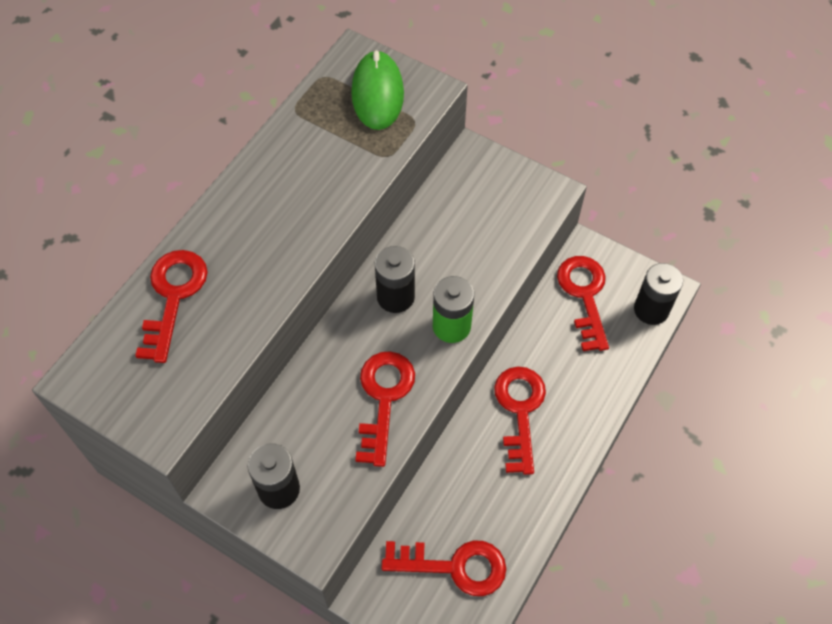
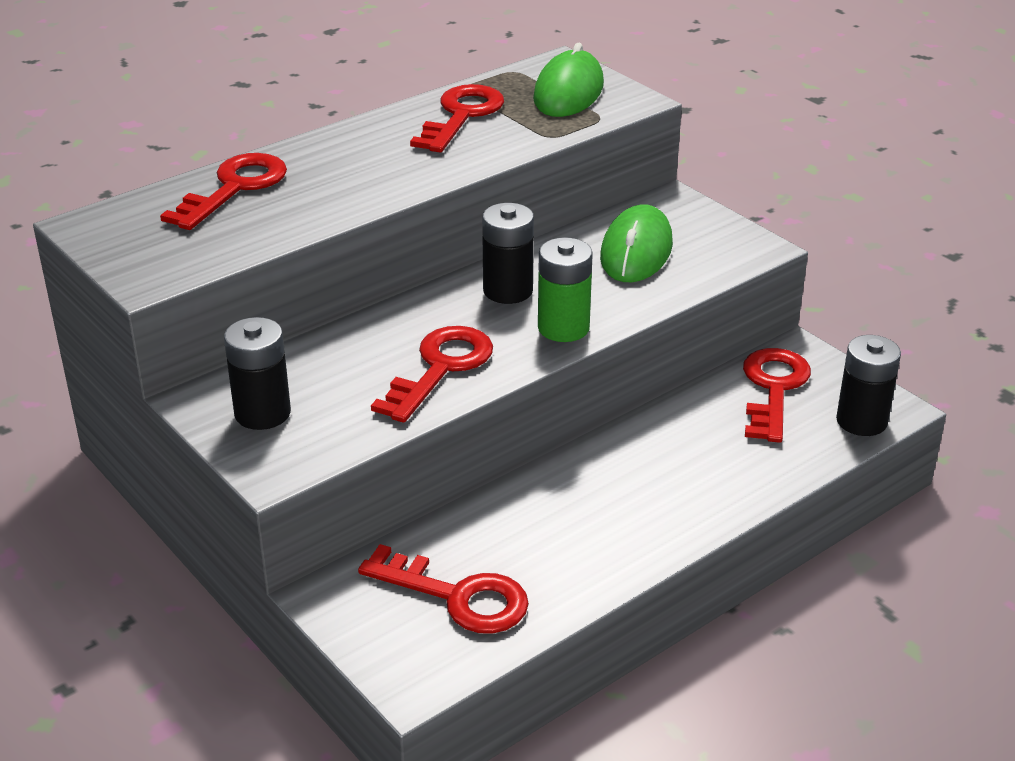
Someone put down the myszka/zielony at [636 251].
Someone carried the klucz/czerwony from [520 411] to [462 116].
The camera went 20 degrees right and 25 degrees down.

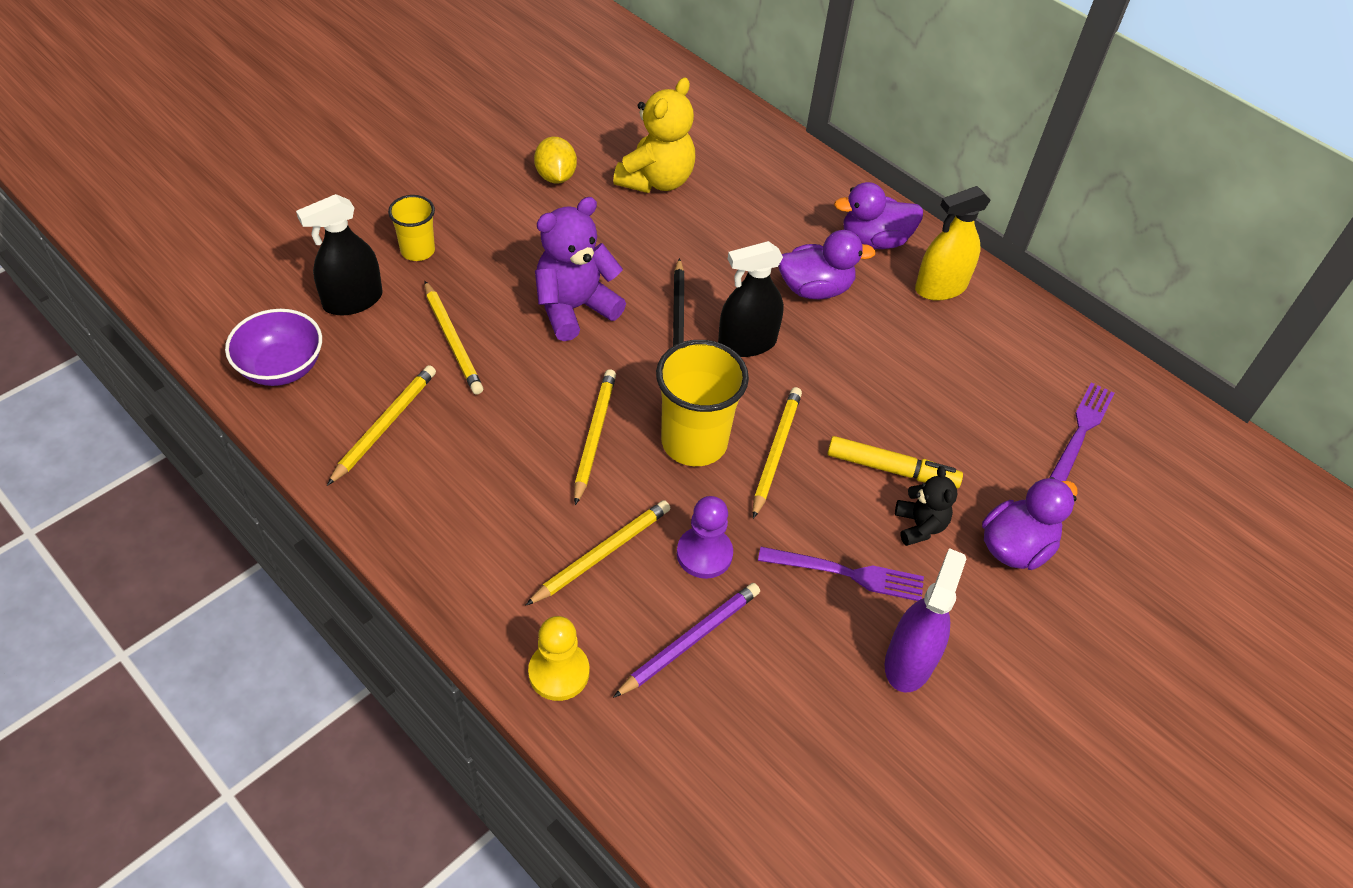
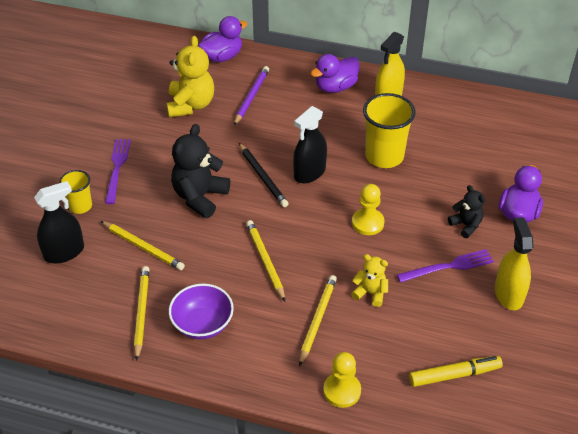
Someone took away the cytryna/żółty at [555 176].
Someone carried the miska/fioletowy from [281 367] to [202 324].
Someone carried the ołówek/fioletowy from [690 641] to [251 97].
Someone carried the szklanka/żółty from [694 442] to [384 156].
Someone carried the kaczka/fioletowy from [815 289] to [222 57].
Someone carried the flamaster/żółty from [891 469] to [454 375].
Someone carried the widelec/fioletowy from [1080 432] to [117 168].
Someone swapped the pionek/fioletowy at [704 554] for the miś/żółty at [370 293].
Someone swapped the ołówek/żółty at [776 452] for the pionek/żółty at [367 223].
Someone repainted the miś/fioletowy at [574 308], which became the miś/czarny at [200 197].
Someone repainted the spryskiwacz/fioletowy at [909 661], which became the spryskiwacz/żółty at [508 294].
Someone rotated the spryskiwacz/czarny at [353 300] by 150 degrees counterclockwise.
The camera went 25 degrees left and 5 degrees down.

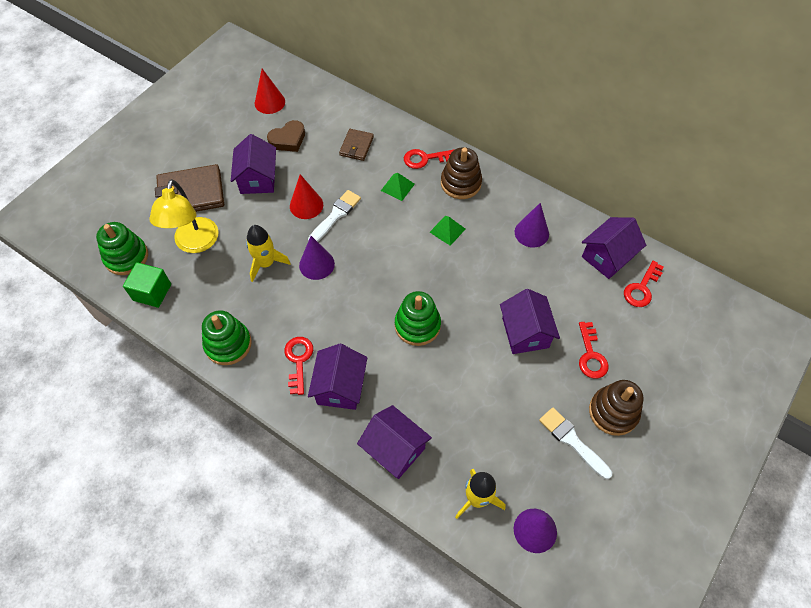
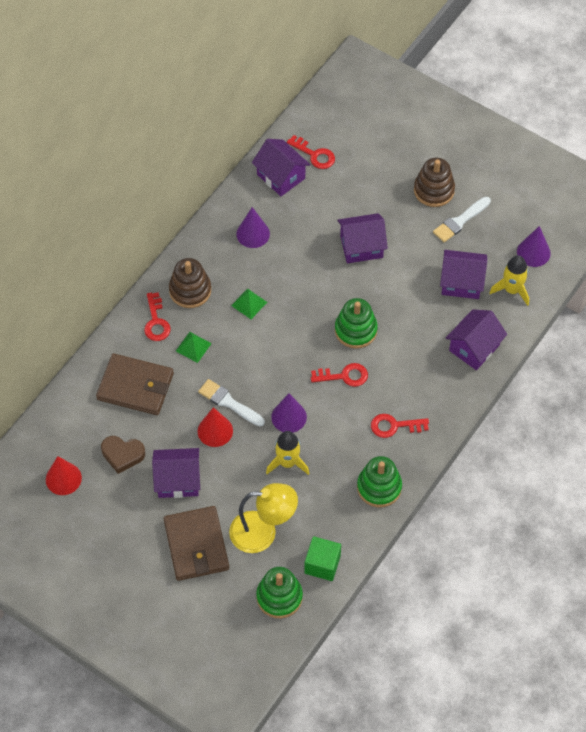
Someone carried the domek/fioletowy from [340 387] to [461 282].
Someone carried the klucz/czerwony from [591 355] to [344 376].
Someone rotated the serce/brązowy at [288 139] by 135 degrees clockwise.
Someone scaled the portfel/brązowy at [356 146] by 1.80.
The camera went 90 degrees left and 0 degrees up.

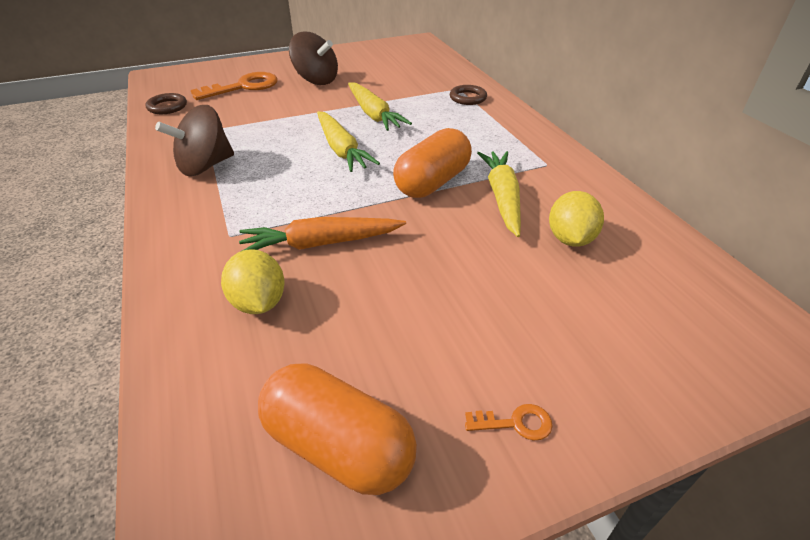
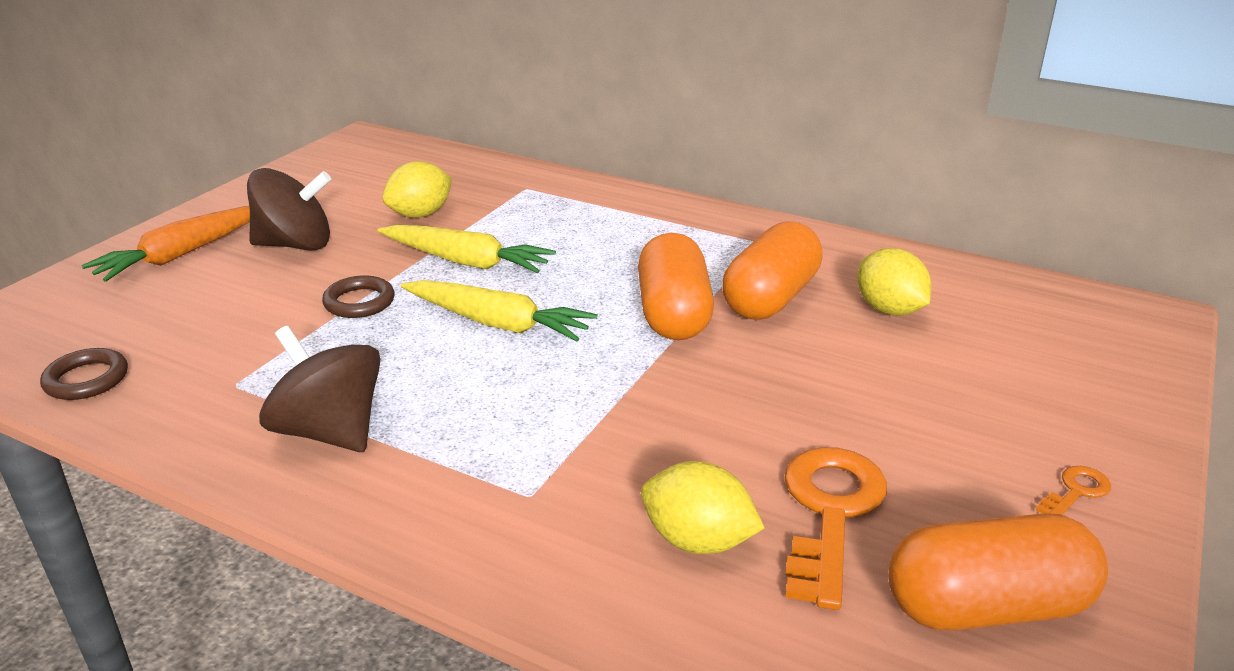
Someone put down the cytryna/żółty at [420 214].
Someone carried the klucz/pomarańczowy from [243 87] to [830 512].
Someone carried the marchewka/pomarańczowy from [321 243] to [182 254].
Someone carried the pierścień/brązowy from [468 98] to [359 302].
Someone swapped the marchewka/żółty at [502 198] for the kapsułka/pomarańczowy at [770 298].
Someone rotated the bączek/brązowy at [205 166] by 120 degrees clockwise.
The camera went 40 degrees left and 10 degrees down.

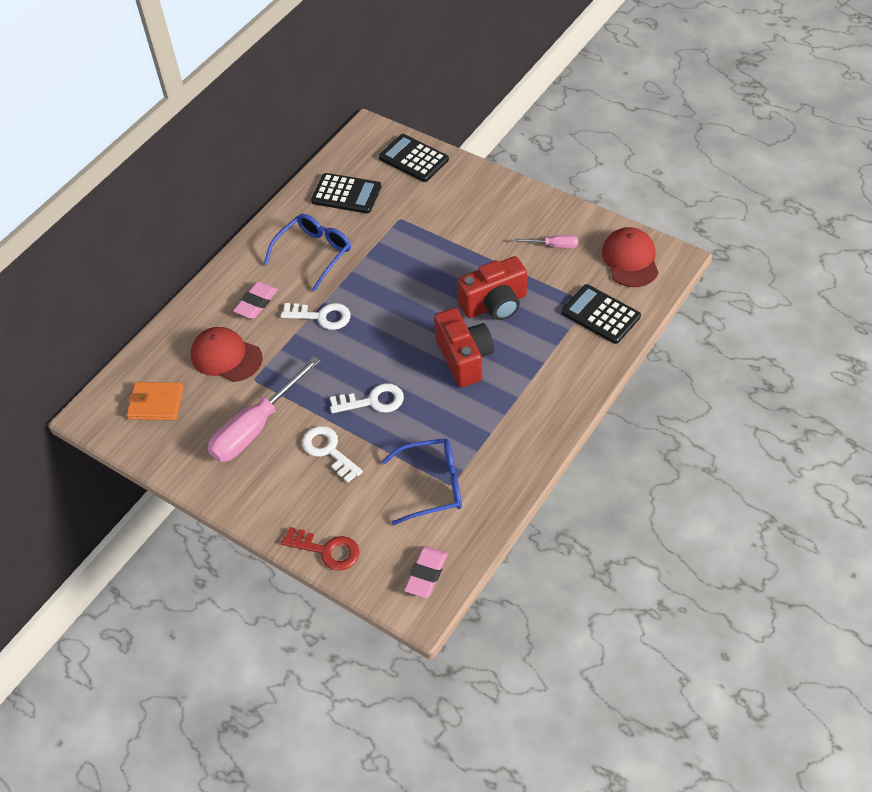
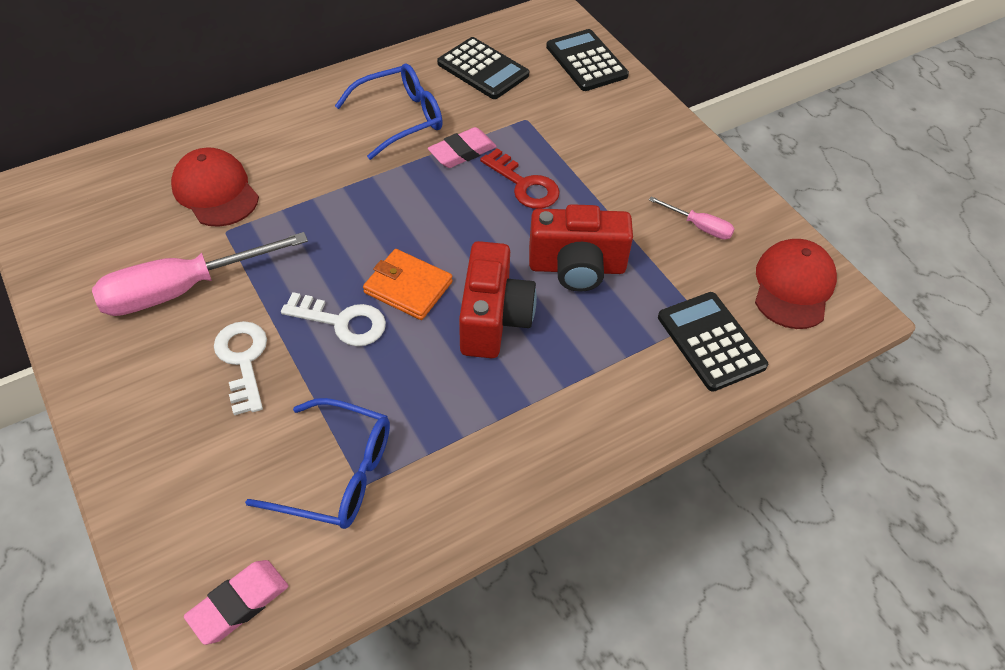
Someone took away the klucz/biały at [322 316].
Someone carried the portfel/pomarańczowy from [156 403] to [408 287].
Someone carried the gumka do mazania/różowy from [256 303] to [462 152].
Someone carried the klucz/czerwony from [327 550] to [524 185].
The camera went 20 degrees right and 0 degrees up.

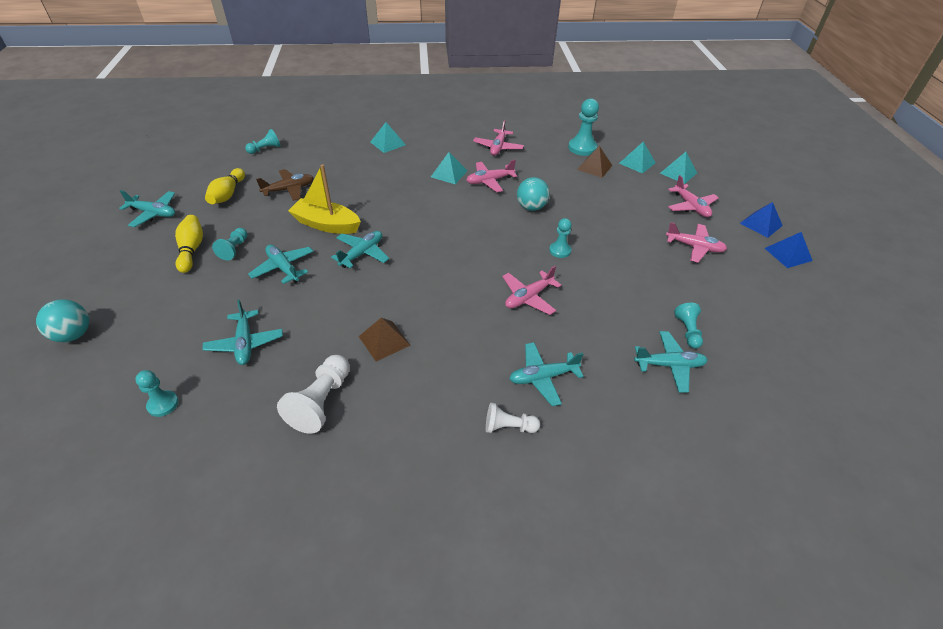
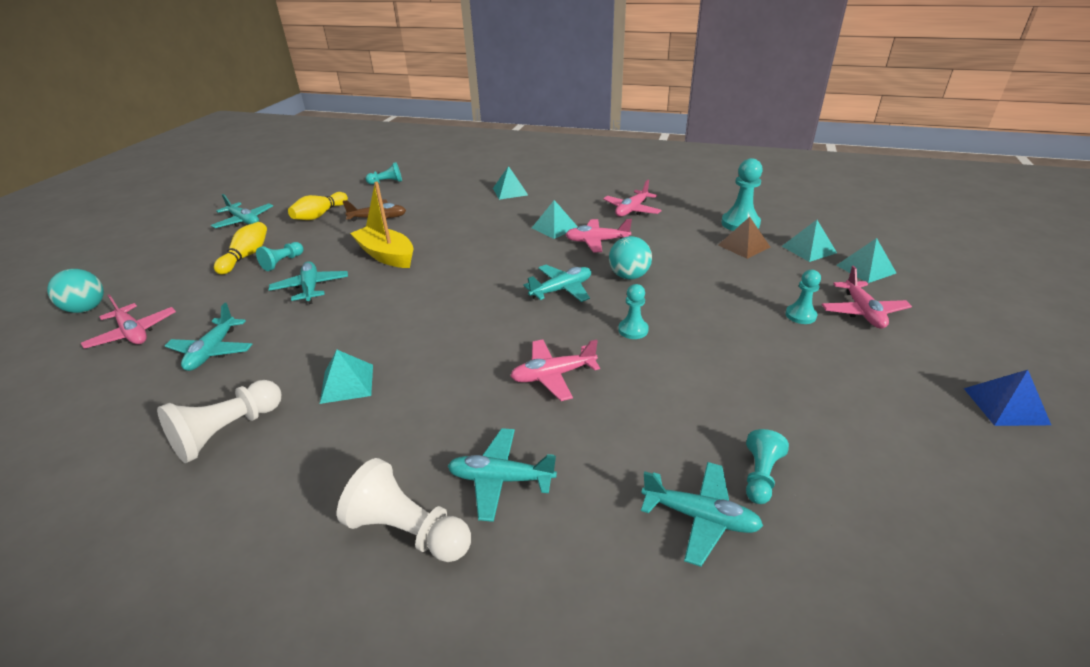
Someone took away the piramida/niebieski at [761 224].
Someone carried the pionek/turkusowy from [163 404] to [800 315].
Someone carried the samolot/turkusowy from [362 253] to [561 290].
Someone carried the samolot/różowy from [694 247] to [133 333].
Someone repainted the piramida/brązowy at [384 341], which became the piramida/turkusowy at [347 383].
Someone scaled the pionek/biały at [508 427] by 1.63.
The camera went 25 degrees right and 10 degrees down.

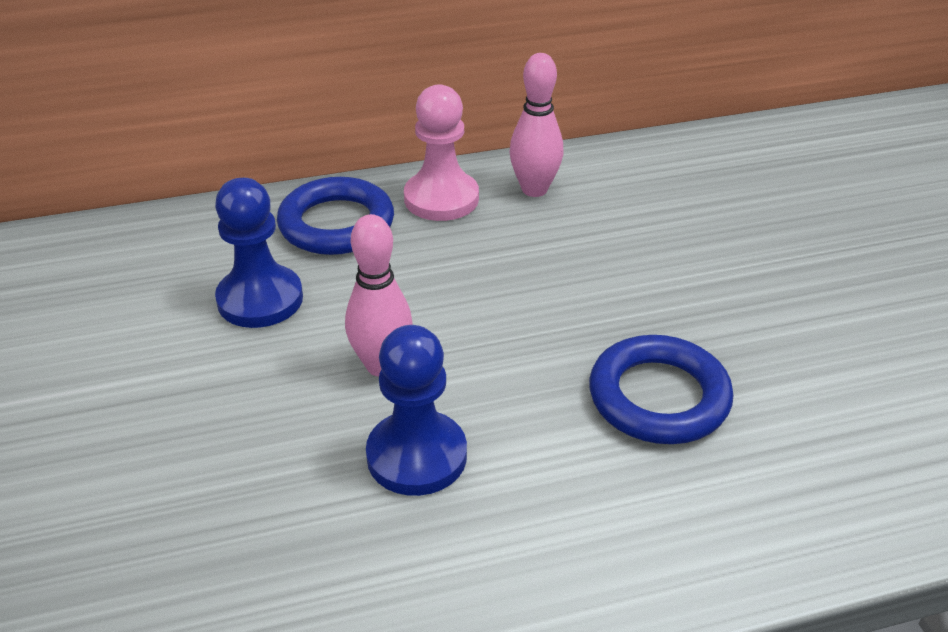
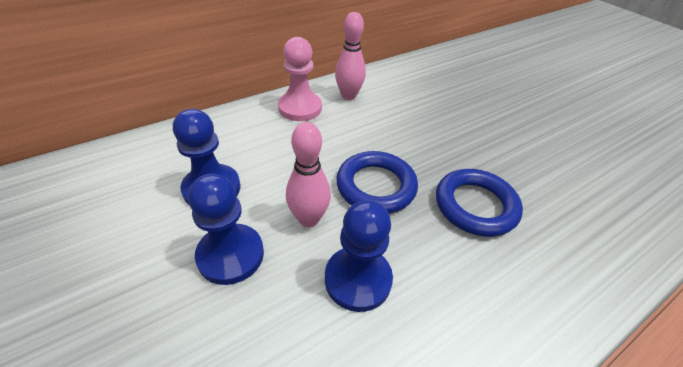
Someone put down the pionek/niebieski at [231 255].
Someone carried the pierścień/niebieski from [336 224] to [376 186].
The camera went 20 degrees left and 5 degrees up.

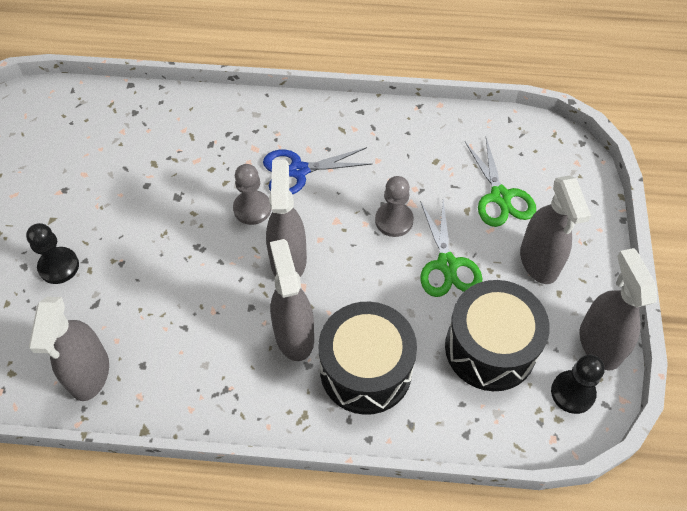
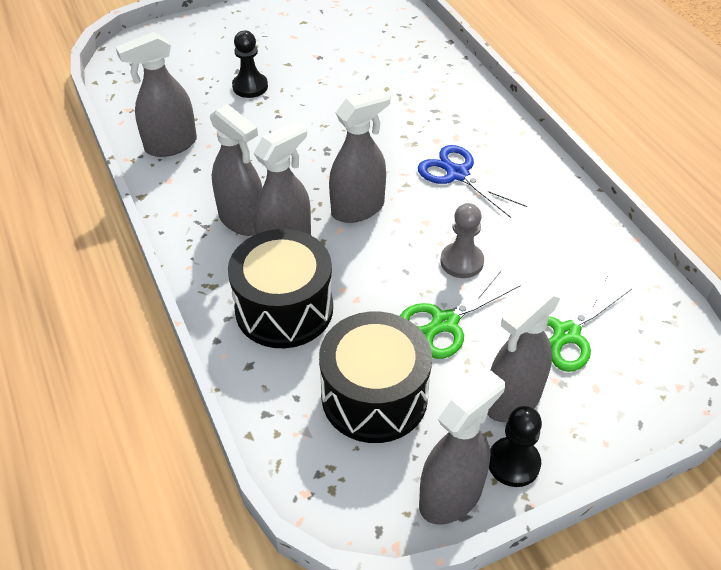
Someone took away the pionek/szary at [252 209].
Someone put down the spryskiwacz/szary at [242 220].
Someone carried the pionek/czarny from [572 393] to [513 463].
The camera went 60 degrees right and 10 degrees down.

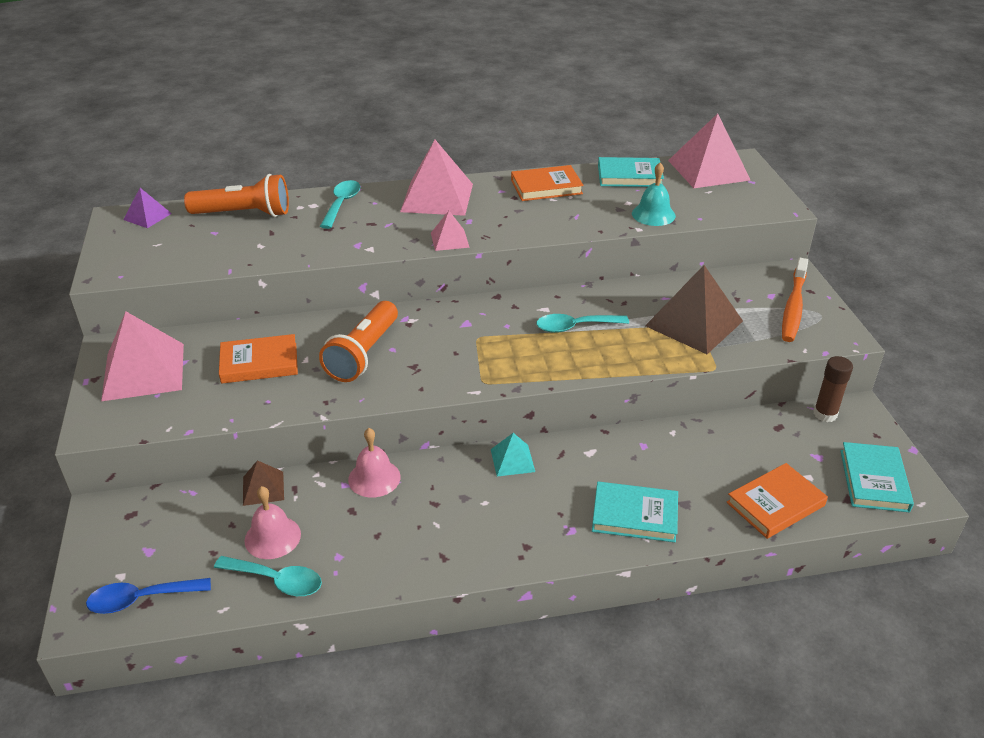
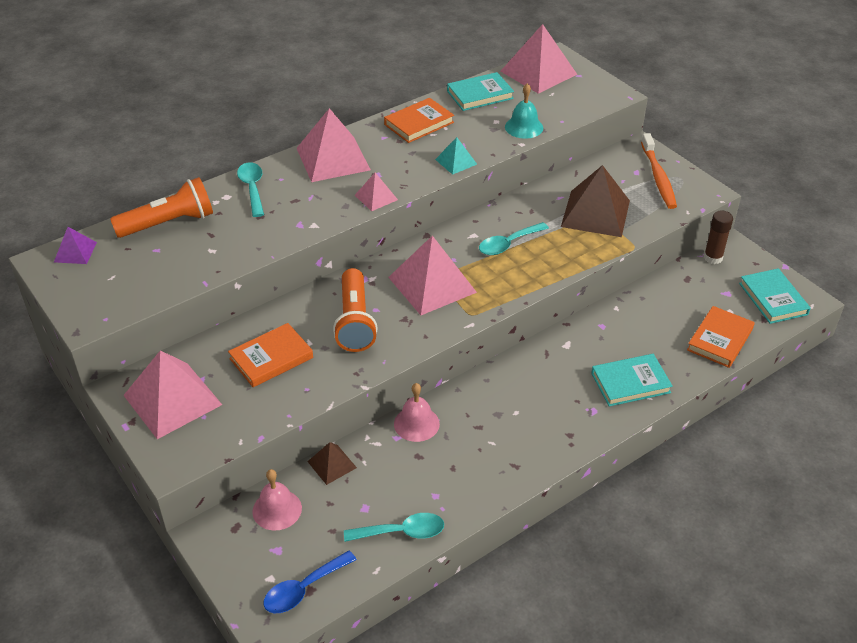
Someone put down the piramida/różowy at [432 284].
Someone carried the dzwonek/różowy from [272 537] to [277 509].
Someone carried the piramida/turkusowy from [512 460] to [456 162].
The camera went 25 degrees left and 5 degrees up.

